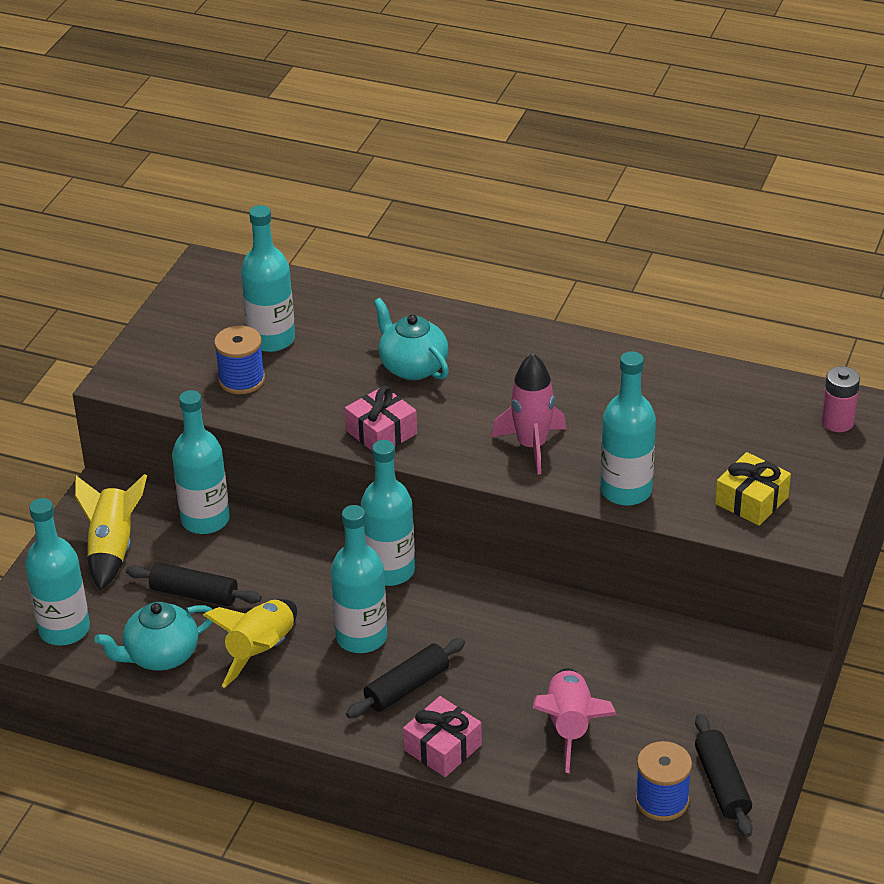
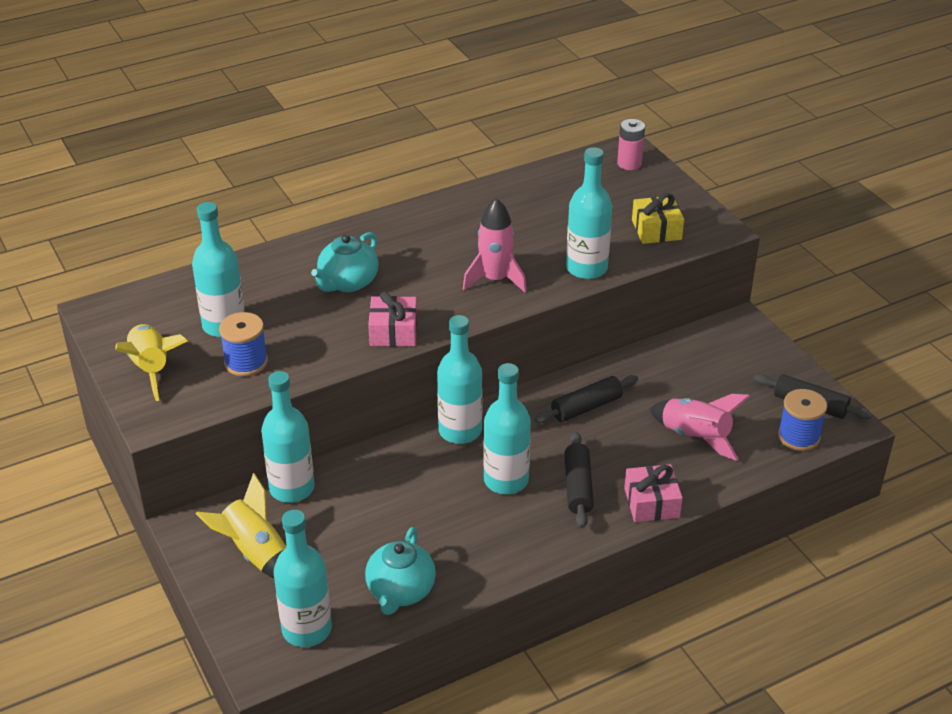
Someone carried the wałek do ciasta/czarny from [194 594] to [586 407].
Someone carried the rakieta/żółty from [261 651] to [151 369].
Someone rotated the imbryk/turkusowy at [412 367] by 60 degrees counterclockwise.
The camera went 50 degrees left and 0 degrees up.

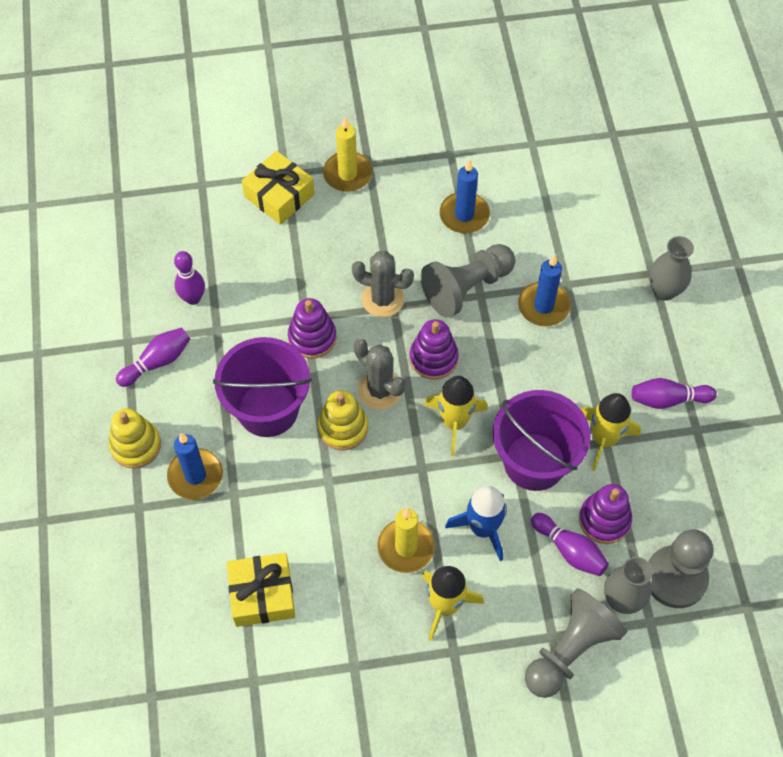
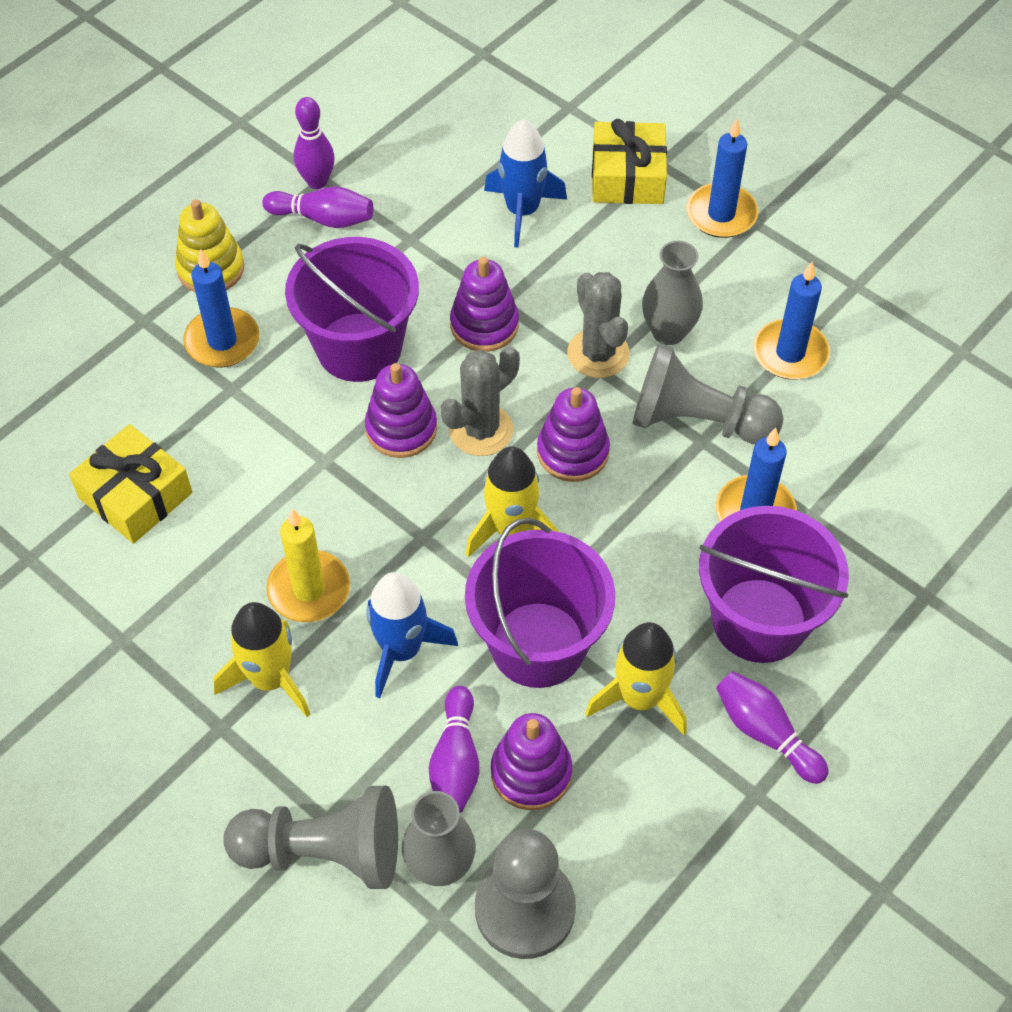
Someone put down the rakieta/niebieski at [522 211].
Someone put down the wiadro/fioletowy at [759 620].
Someone carried the kręgiel/fioletowy from [193 298] to [317 182].
Someone carried the wazon/szary from [664 290] to [668 332].
Someone repainted the zabawka nakładanka/żółty at [343 428], which became the zabawka nakładanka/fioletowy at [401 429].
Someone repainted the świeca/żółty at [347 174], which became the świeca/niebieski at [721 214].
Someone rotated the kaktus/szary at [380 390] by 45 degrees clockwise.
The camera went 50 degrees right and 5 degrees down.

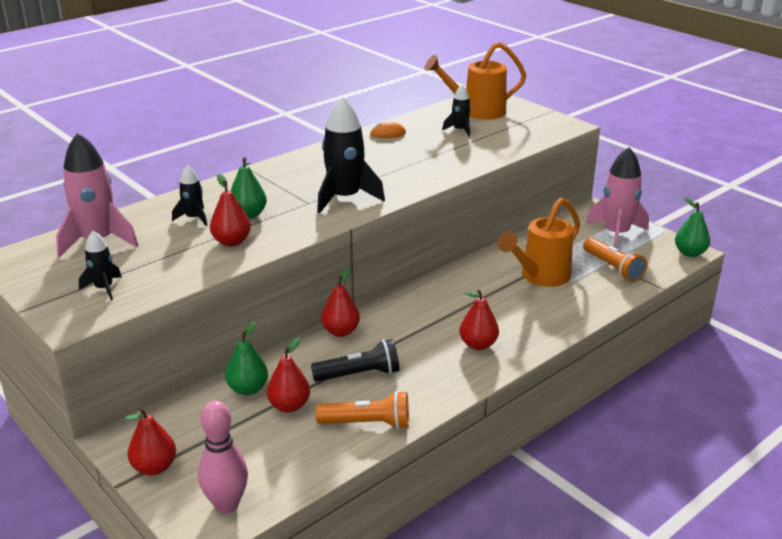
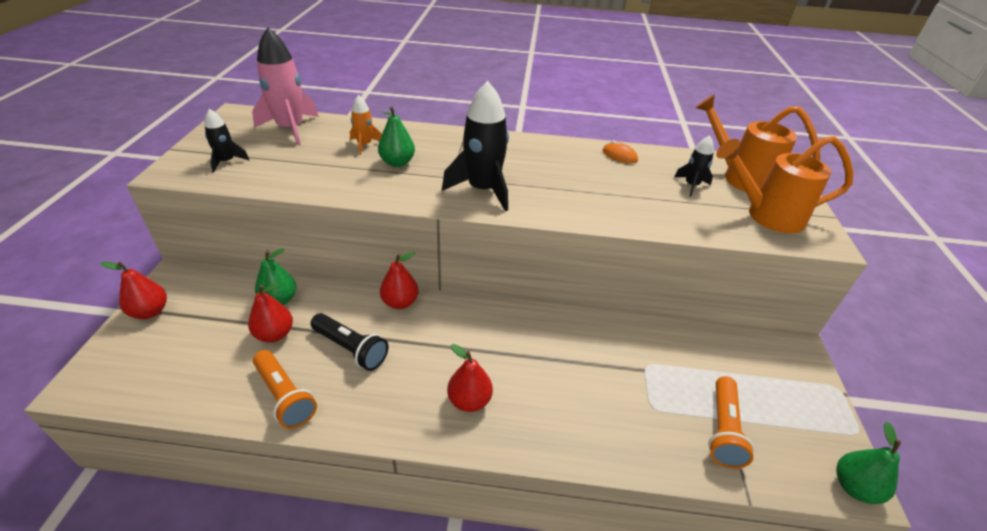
Someone took away the kręgiel/różowy at [226 504].
Someone took away the gruszka/czerwony at [231 242].
Someone took away the rakieta/różowy at [616 234].
Someone carried the konewka/pomarańczowy from [540 277] to [766 215].
Someone repainted the rakieta/czarny at [194 218], which became the rakieta/pomarańczowy at [364 145].
The camera went 45 degrees right and 10 degrees up.

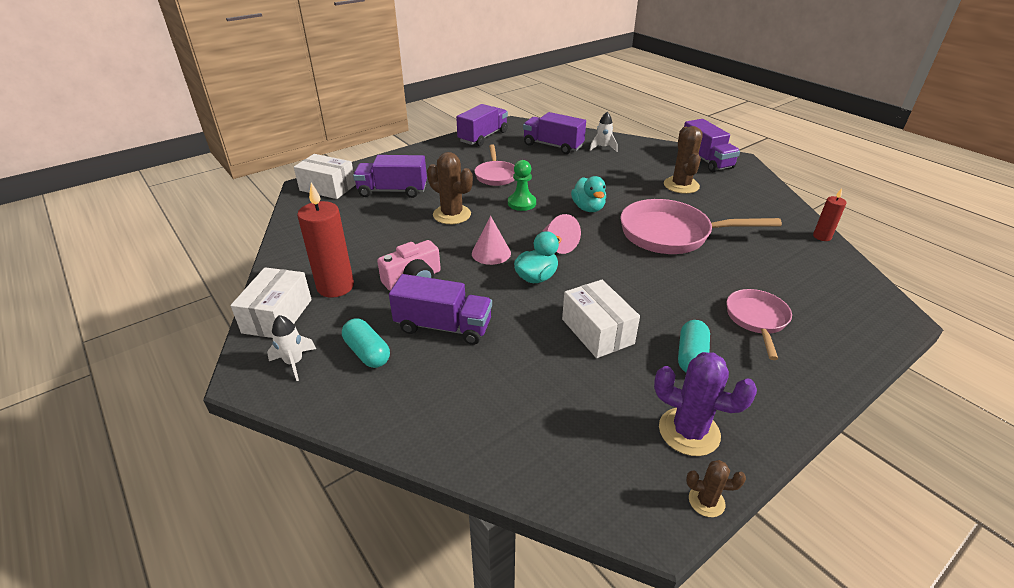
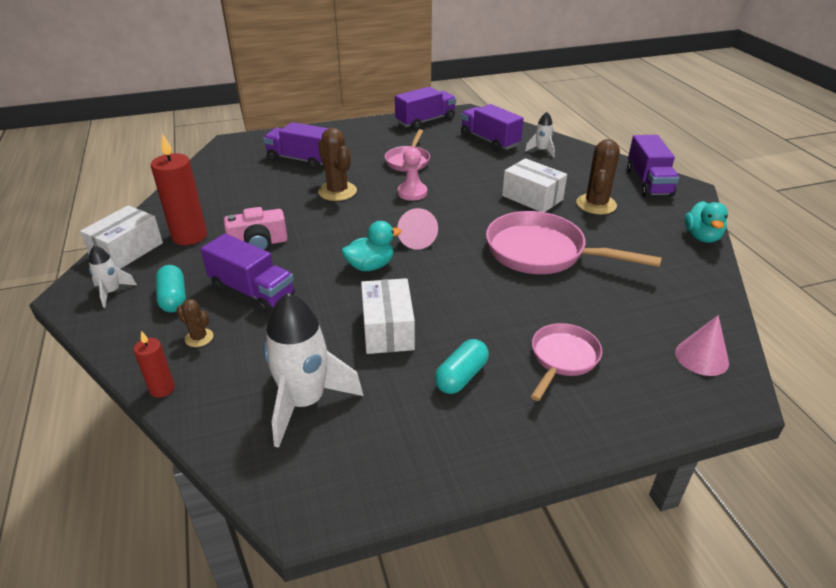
Someone took away the kaktus/fioletowy at [689 431].
Someone put down the rakieta/biały at [305 402].
Someone carried the pudełko/biały from [327 187] to [532 197].
Someone carried the stożek/różowy from [491 253] to [701 357].
Someone carried the kaczka/turkusowy from [588 208] to [701 237].
Someone carried the kaktus/brązowy from [706 501] to [199 338].
Someone carried the świeca/czerwony from [822 236] to [162 389].
Someone repainted the pionek/zielony at [521 203], which became the pionek/różowy at [412 193].
The camera went 20 degrees right and 0 degrees up.

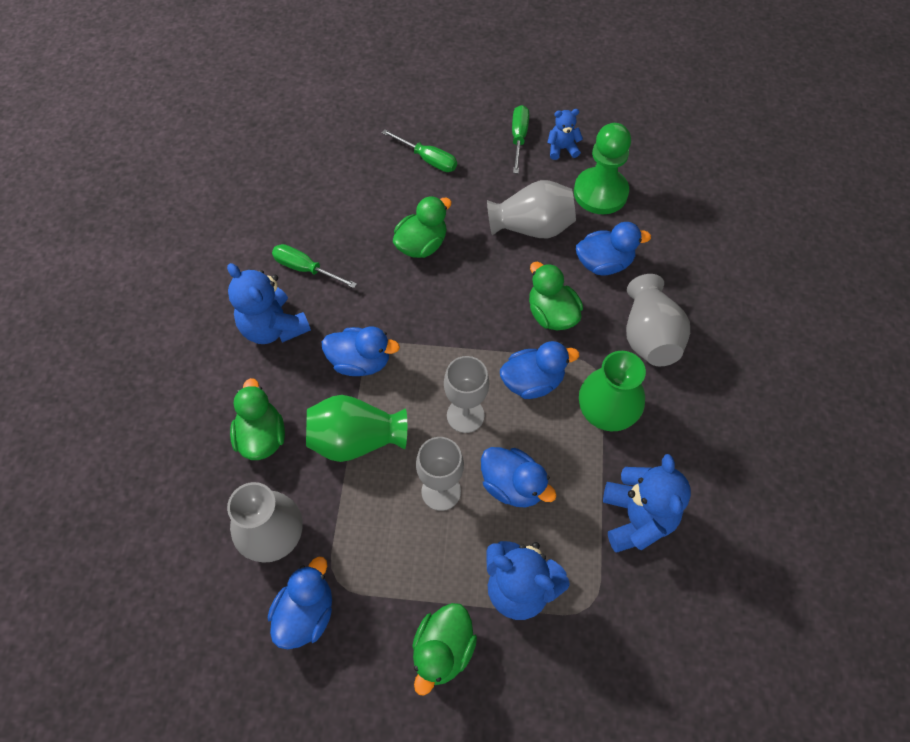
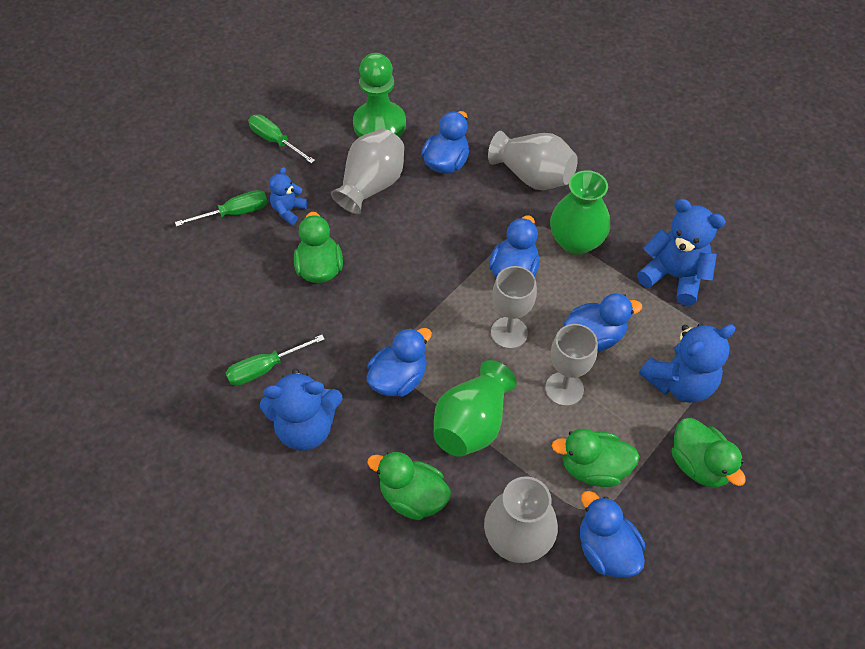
Someone carried the kaczka/zielony from [551 314] to [593 468].
Someone carried the miś/niebieski from [562 149] to [288 210].
The camera went 55 degrees left and 5 degrees down.

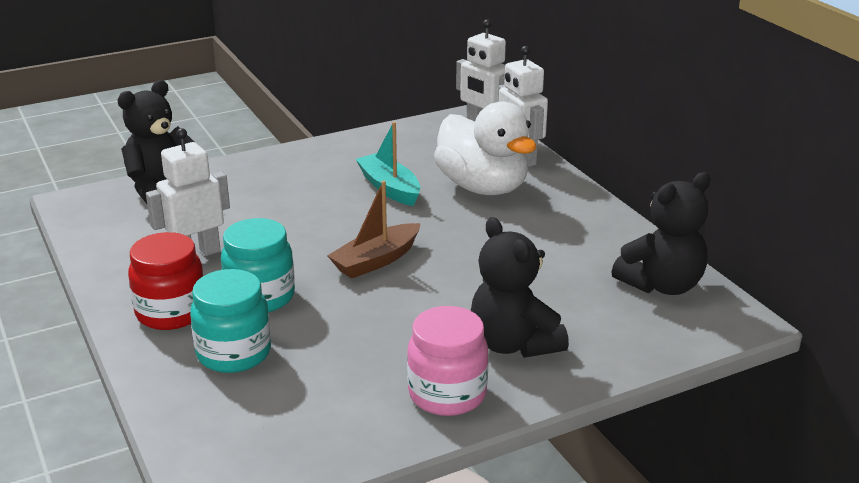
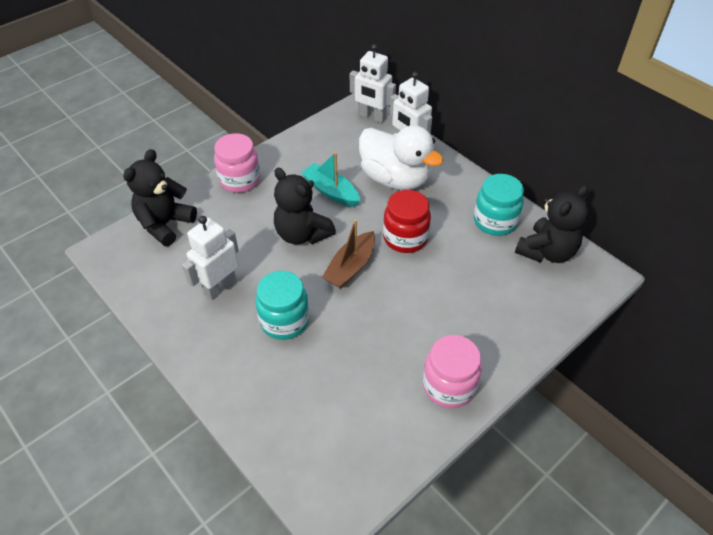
Someone put down the słoik/różowy at [240 180].
Someone carried the słoik/czerwony from [171 313] to [405 238].
Someone carried the słoik/turkusowy from [234 353] to [495 221].
Someone carried the miś/czarny from [514 344] to [302 234].
The camera went 15 degrees left and 20 degrees up.

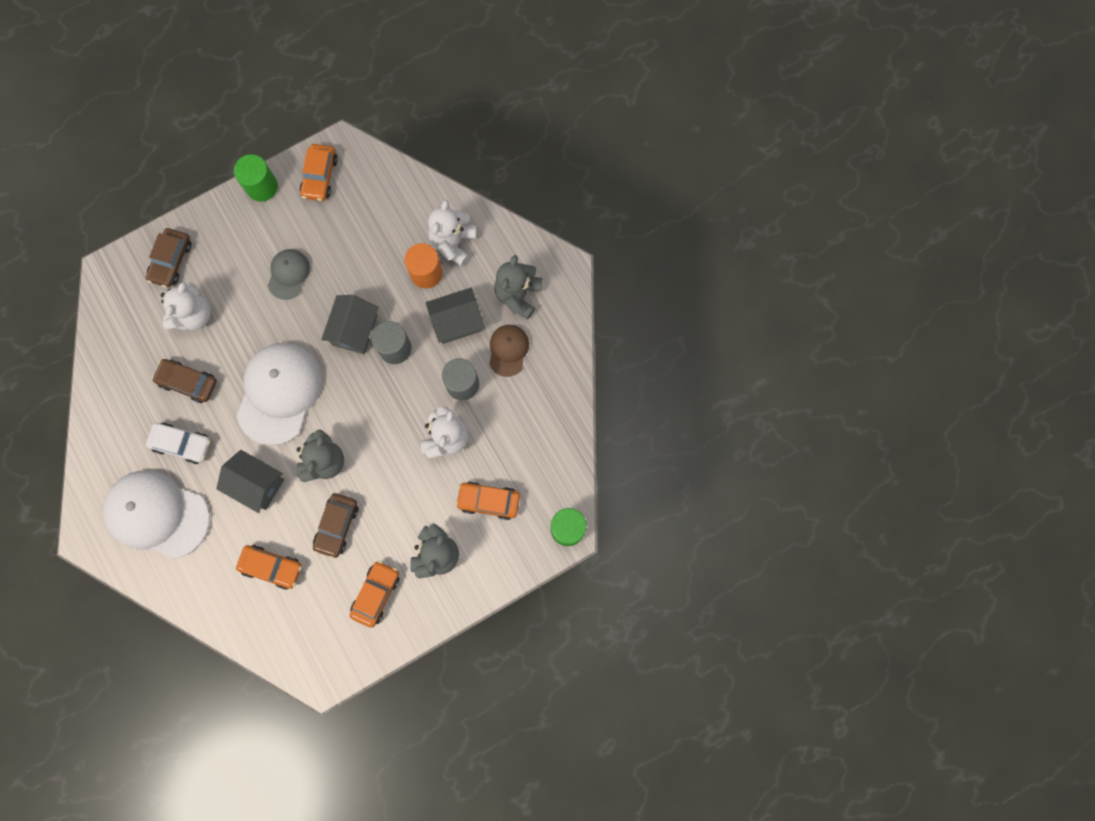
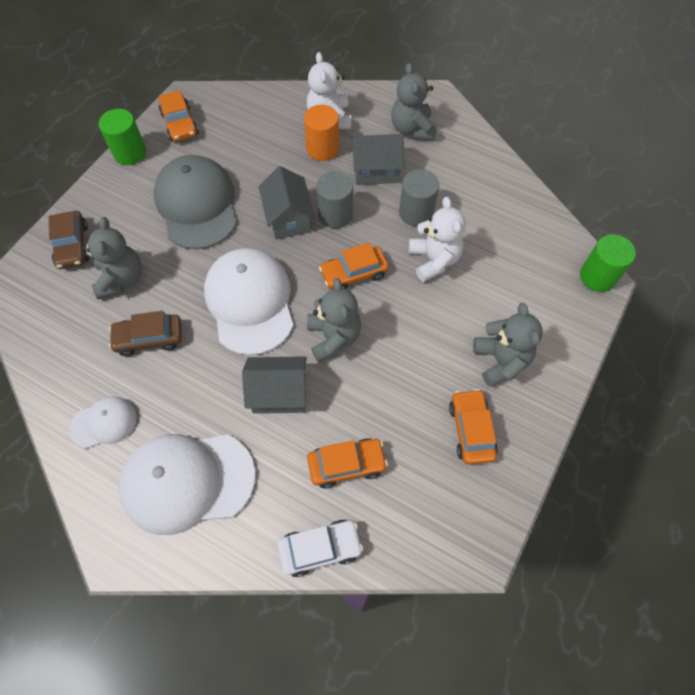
Someone took away the samochód/brązowy at [337 526].
Someone took away the czapka/brązowy at [508 350].
Someone put down the czapka/biały at [104 423].
Someone carried the samochód/biały from [182 444] to [320 549].
Someone carried the samochód/pomarańczowy from [488 501] to [354 273].
Someone repainted the miś/biały at [193 315], which became the miś/szary at [121 279].
Someone rotated the domek/szary at [457 322] by 45 degrees clockwise.
Someone scaled the czapka/szary at [288 274] by 1.95.
The camera went 30 degrees left and 15 degrees down.

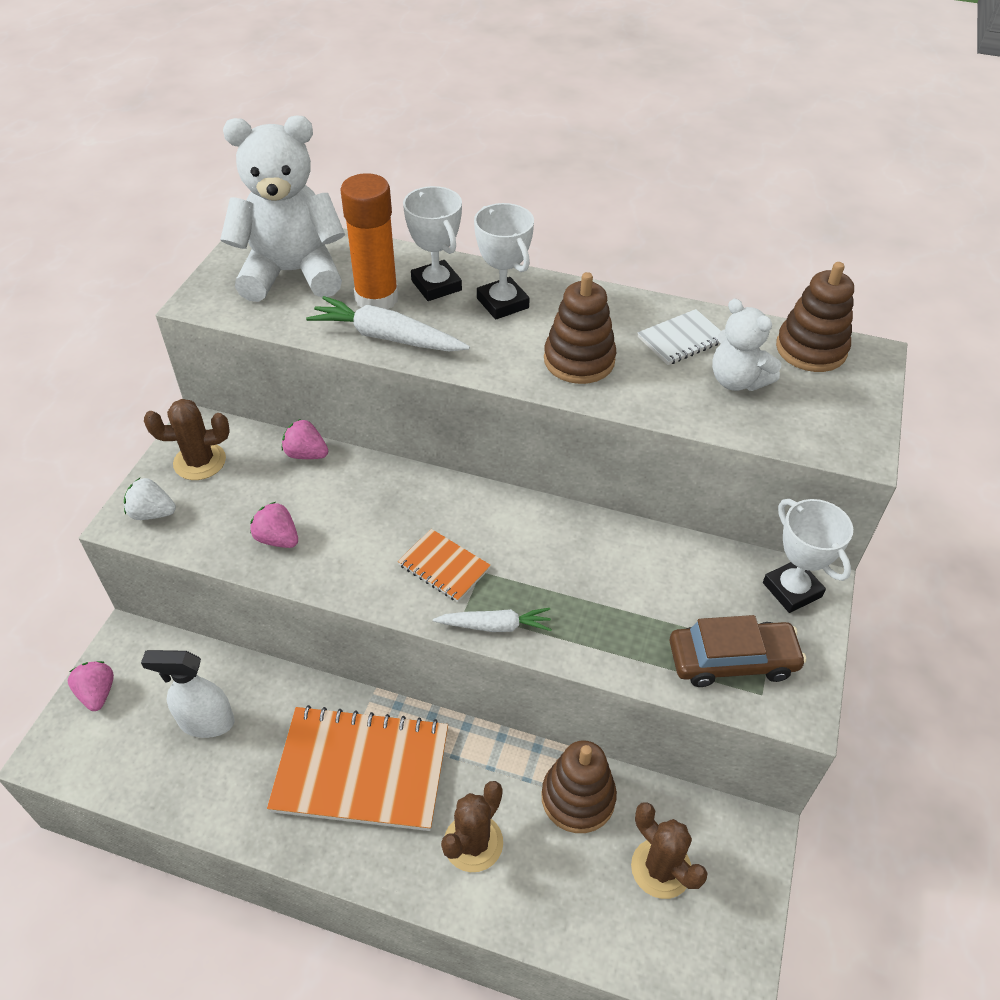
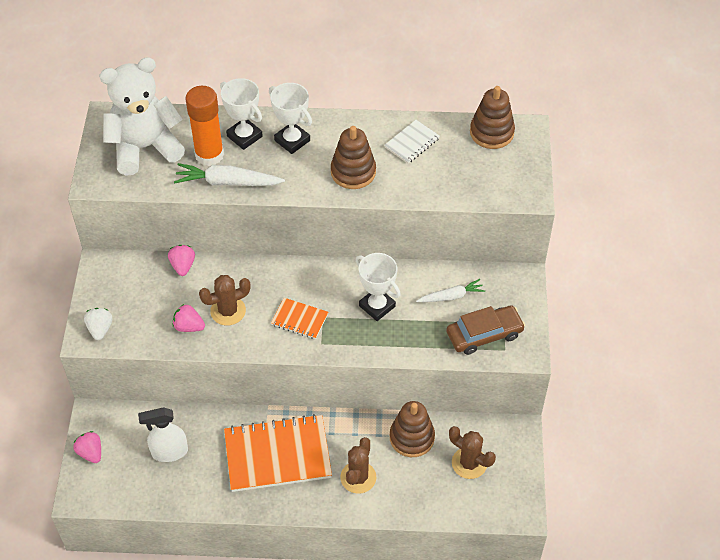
Someone took away the miś/biały at [737 381].
Someone carried the kaktus/brązowy from [199 461] to [228 311].
Someone carried the marchewka/biały from [495 626] to [451 296].
Someone carried the puchar/biały from [792 590] to [377 306].
Someone rotated the truskawka/biały at [152 513] by 90 degrees clockwise.
Someone rotated the truskawka/różowy at [306 454] by 75 degrees clockwise.
The camera went 15 degrees left and 5 degrees up.

